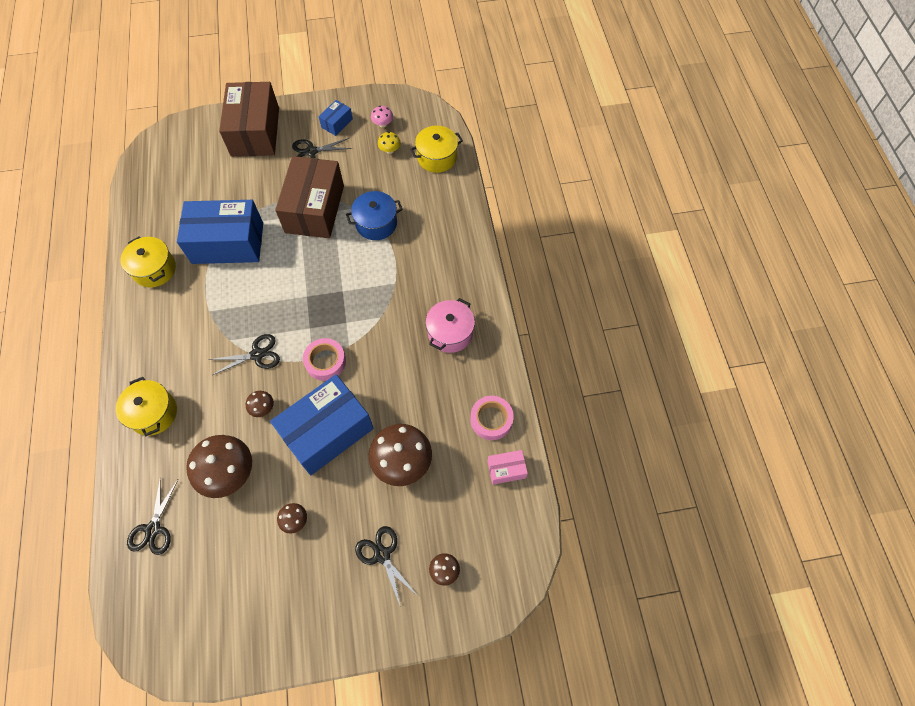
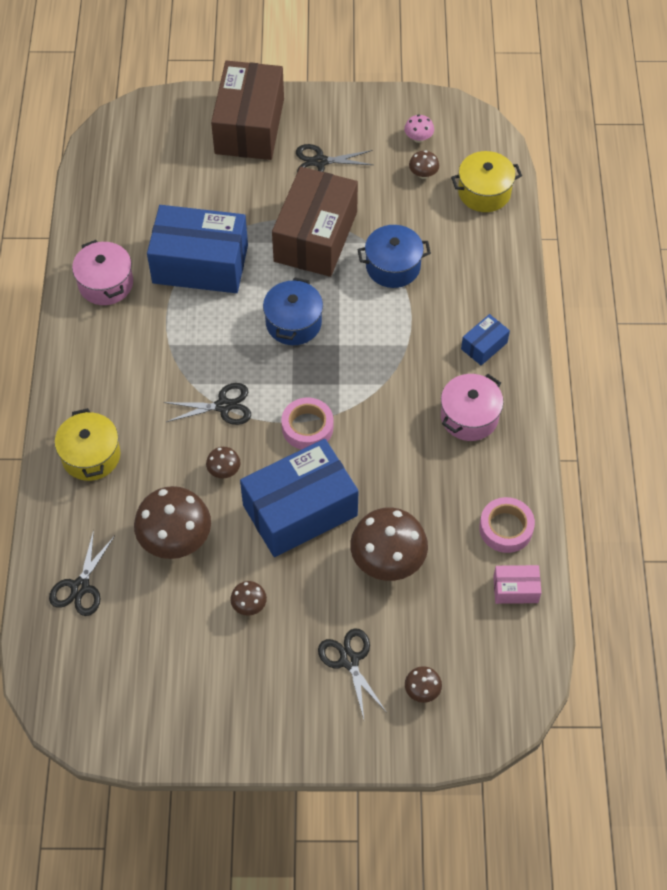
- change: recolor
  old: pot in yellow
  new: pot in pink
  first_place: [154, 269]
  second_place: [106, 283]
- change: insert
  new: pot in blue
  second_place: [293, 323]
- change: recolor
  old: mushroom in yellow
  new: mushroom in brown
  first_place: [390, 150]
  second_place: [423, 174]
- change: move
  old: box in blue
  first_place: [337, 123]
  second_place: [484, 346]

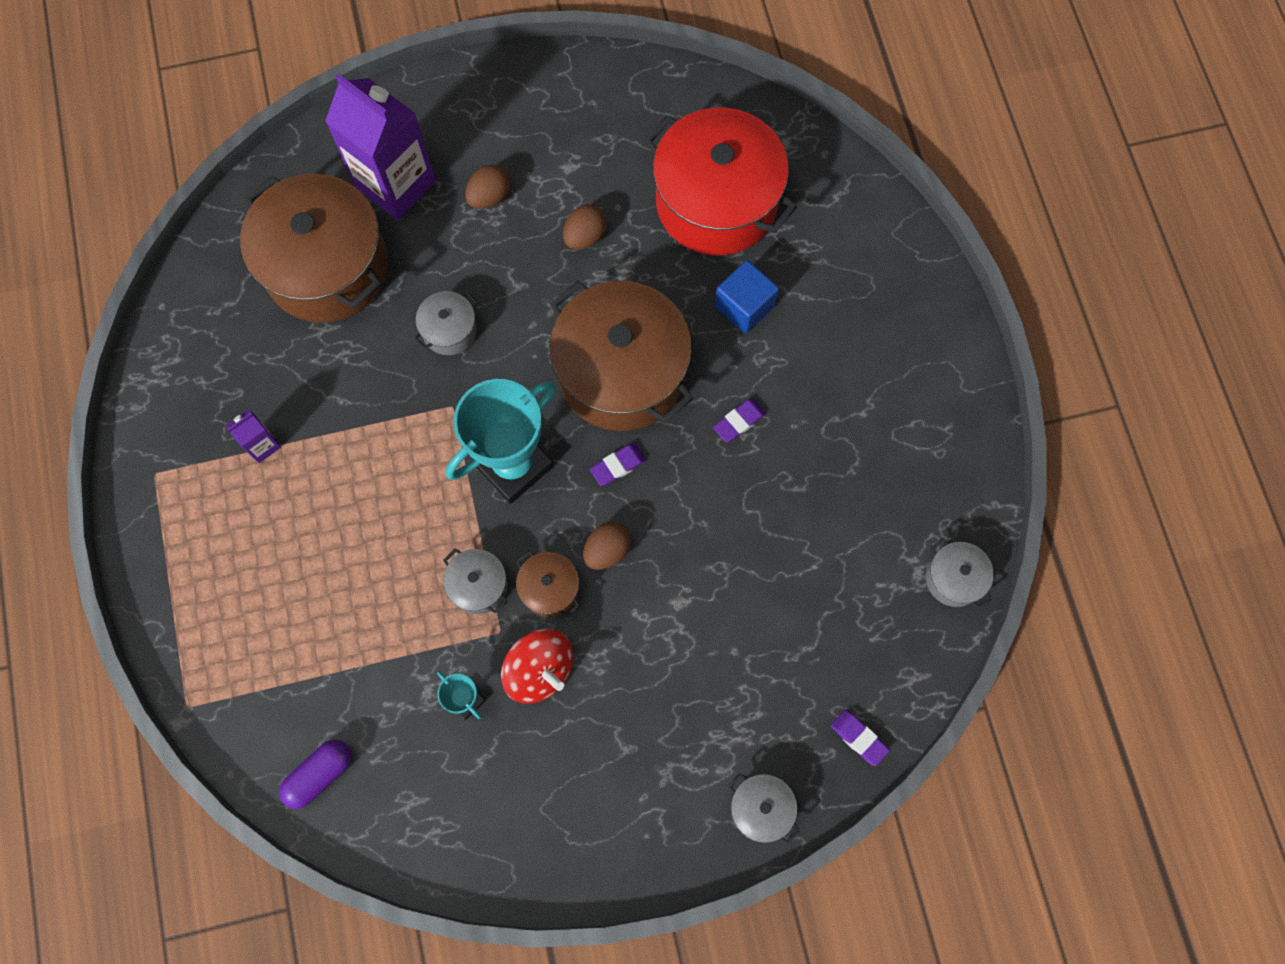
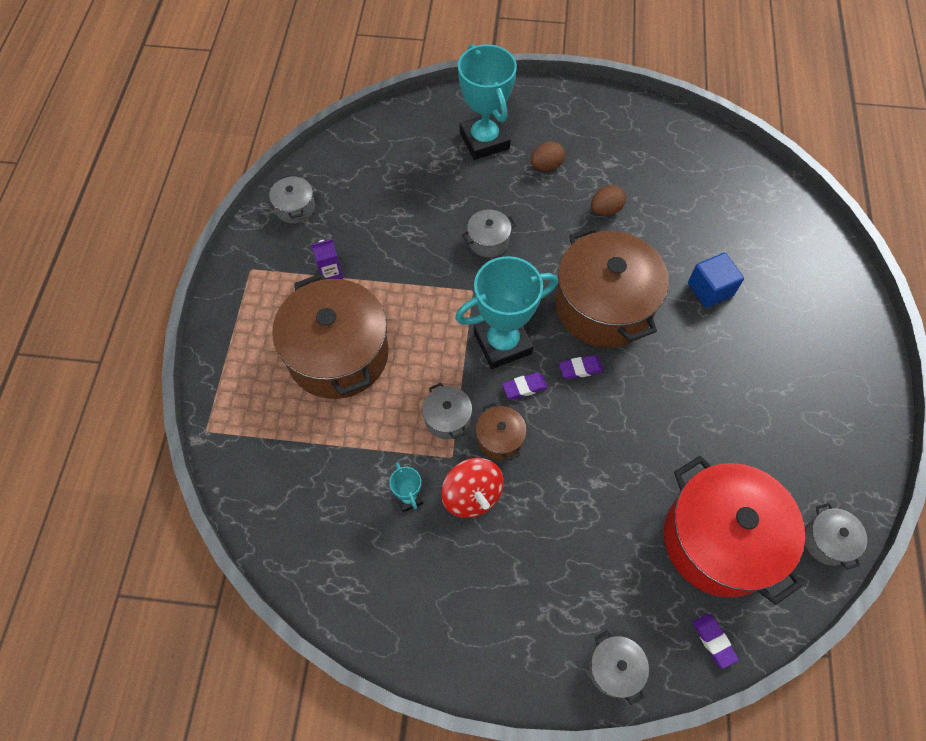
- change: insert
  new: pot in grey
  second_place: [295, 208]
- change: move
  old: pot in brown
  first_place: [327, 267]
  second_place: [338, 354]
- change: replace
  old: carton in purple
  new: trophy in turquoise
  first_place: [396, 184]
  second_place: [484, 140]
- change: move
  old: eraser in purple
  first_place: [739, 421]
  second_place: [524, 387]
- change: move
  old: pot in red
  first_place: [716, 202]
  second_place: [719, 540]
- change: delete
  old: capsule in purple
  first_place: [319, 774]
- change: delete
  old: egg in brown
  first_place: [607, 550]

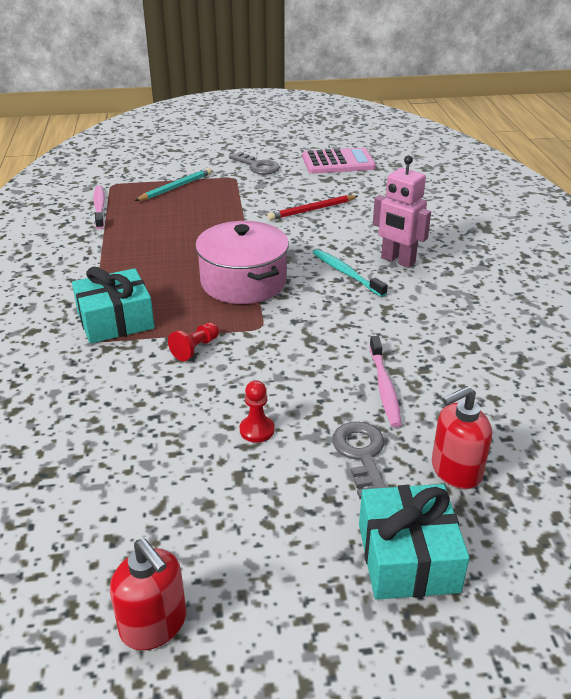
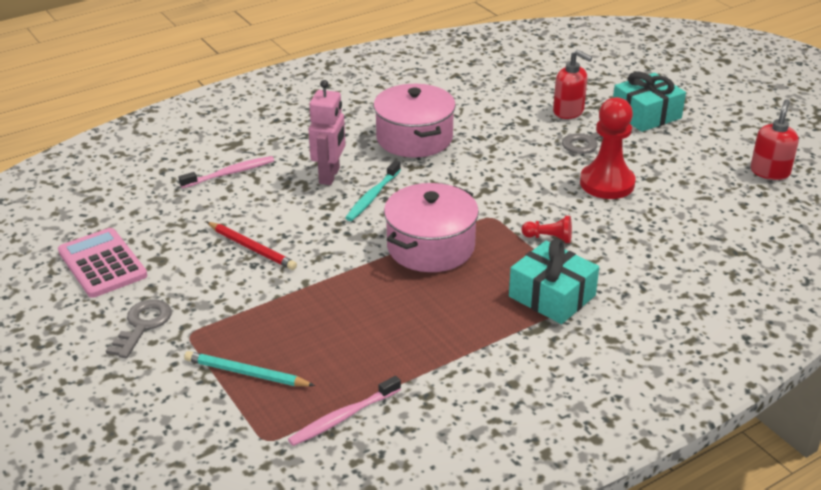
- change: move
  old: toothbrush in pink
  first_place: [384, 386]
  second_place: [229, 173]
- change: insert
  new: pot in pink
  second_place: [414, 138]
- change: resize
  old: pawn in red
  first_place: [257, 430]
  second_place: [607, 183]
  factor: 2.13

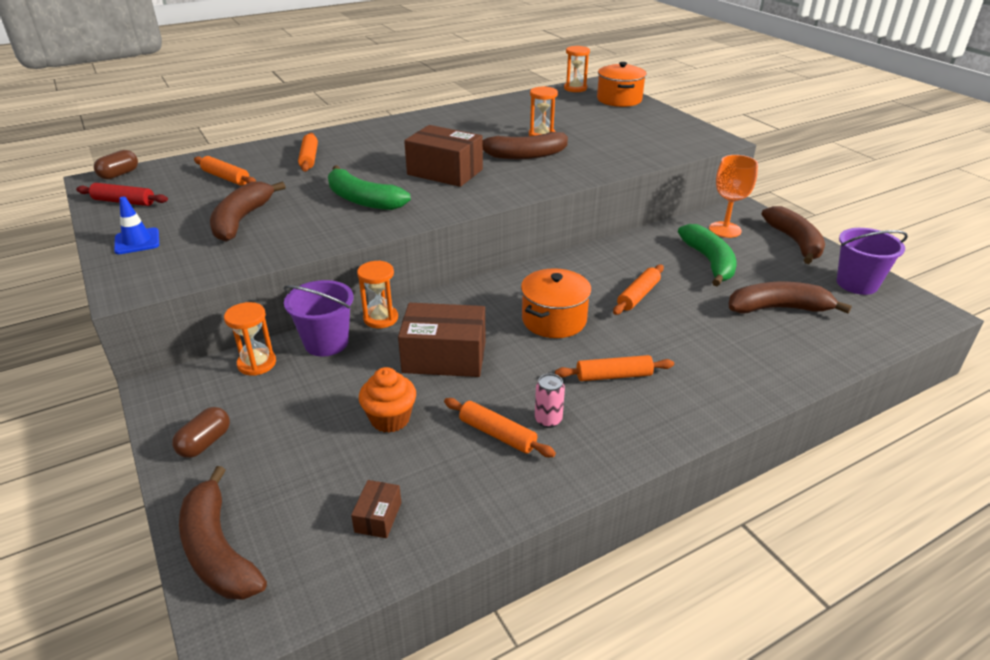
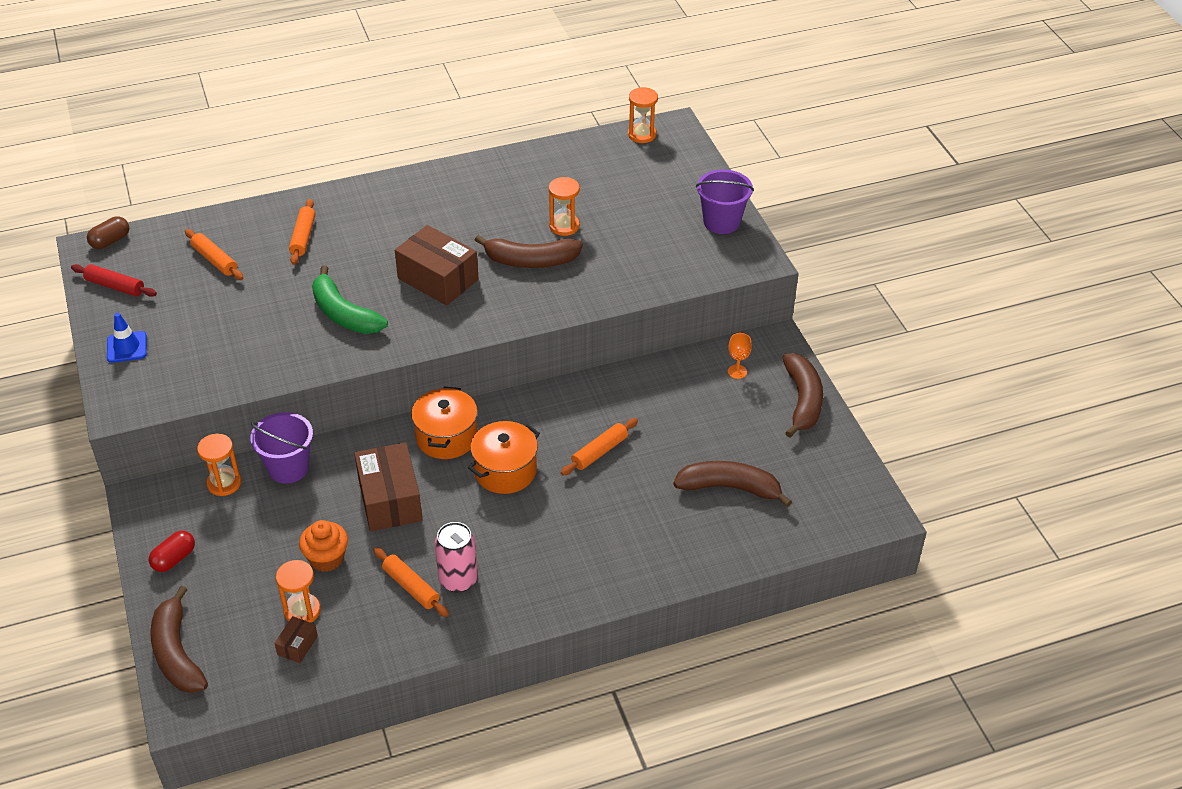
- change: recolor
  old: capsule in brown
  new: capsule in red
  first_place: [205, 443]
  second_place: [174, 559]
- change: move
  old: hourglass in orange
  first_place: [381, 318]
  second_place: [302, 611]
- change: rotate
  old: box in brown
  first_place: [444, 357]
  second_place: [390, 500]
  degrees: 60
- change: move
  old: pot in orange
  first_place: [619, 99]
  second_place: [446, 437]
- change: resize
  old: can in pink
  first_place: [548, 420]
  second_place: [458, 580]
  factor: 1.62
- change: move
  old: bucket in purple
  first_place: [857, 284]
  second_place: [721, 222]
- change: resize
  old: goblet in orange
  first_place: [725, 229]
  second_place: [737, 372]
  factor: 0.56
- change: delete
  old: banana in brown
  first_place: [242, 220]
- change: delete
  old: rolling pin in orange
  first_place: [613, 376]
- change: delete
  old: banana in green
  first_place: [709, 262]

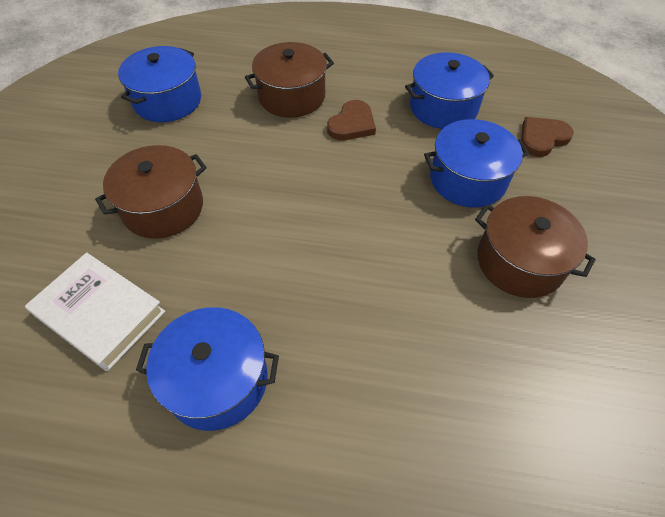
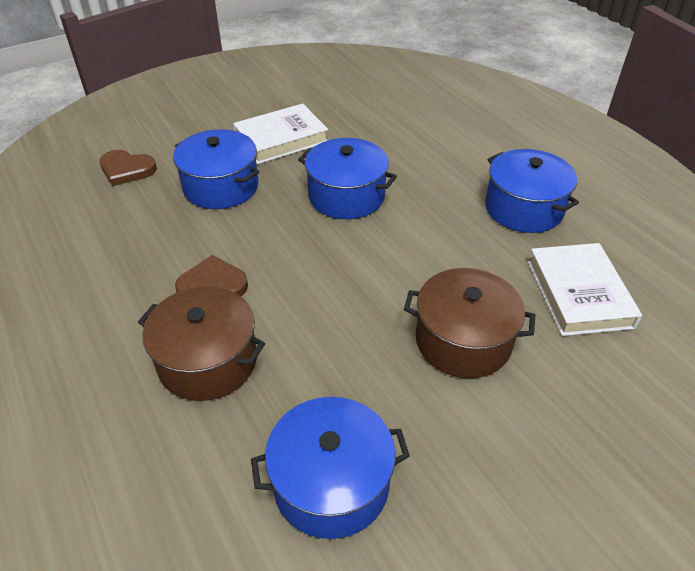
- change: replace
  old: pot in brown
  new: book in white
  first_place: [520, 262]
  second_place: [281, 139]
- change: move
  old: pot in blue
  first_place: [443, 107]
  second_place: [346, 196]

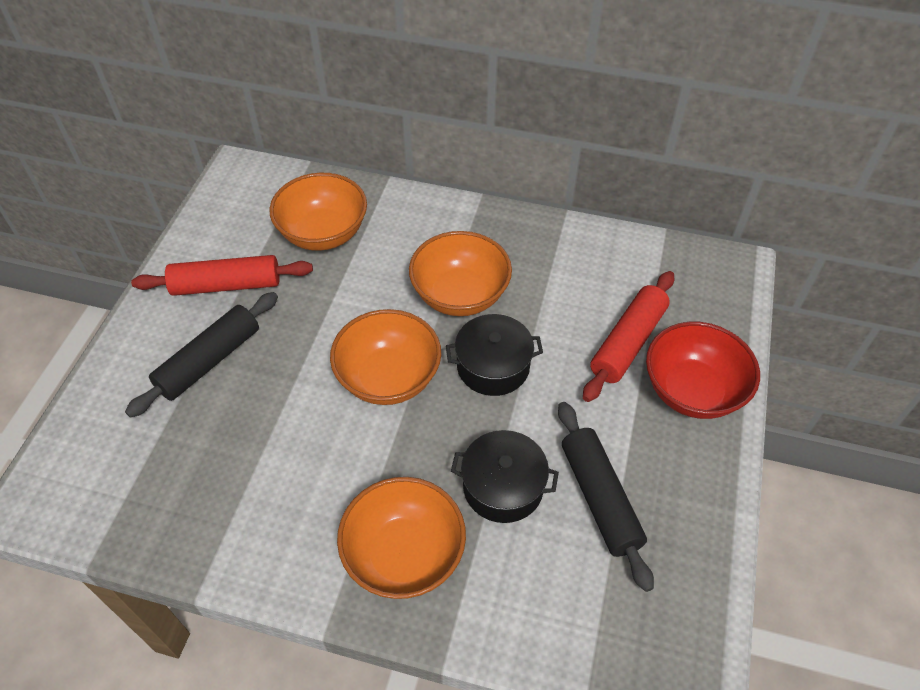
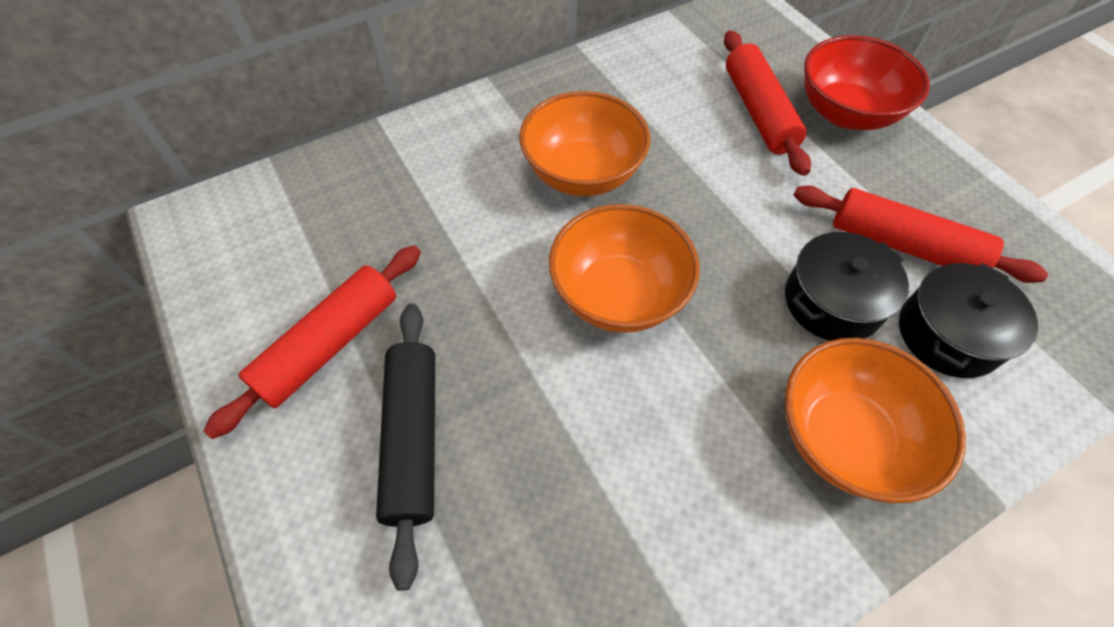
- change: recolor
  old: rolling pin in black
  new: rolling pin in red
  first_place: [600, 498]
  second_place: [903, 245]
- change: move
  old: pot in black
  first_place: [493, 366]
  second_place: [948, 334]
- change: delete
  old: bowl in orange
  first_place: [323, 233]

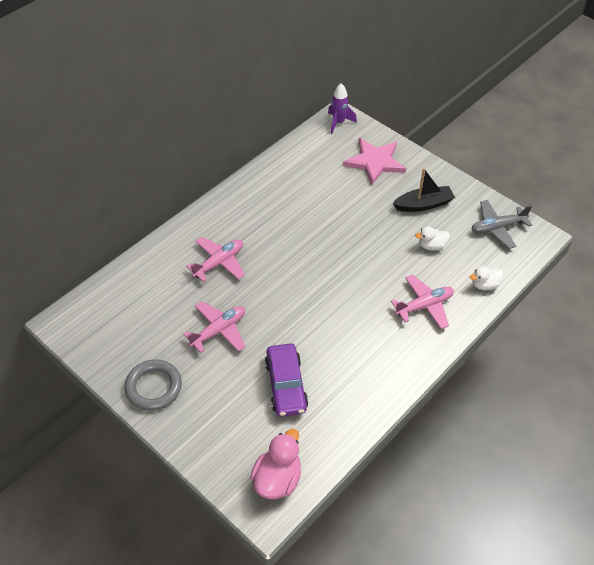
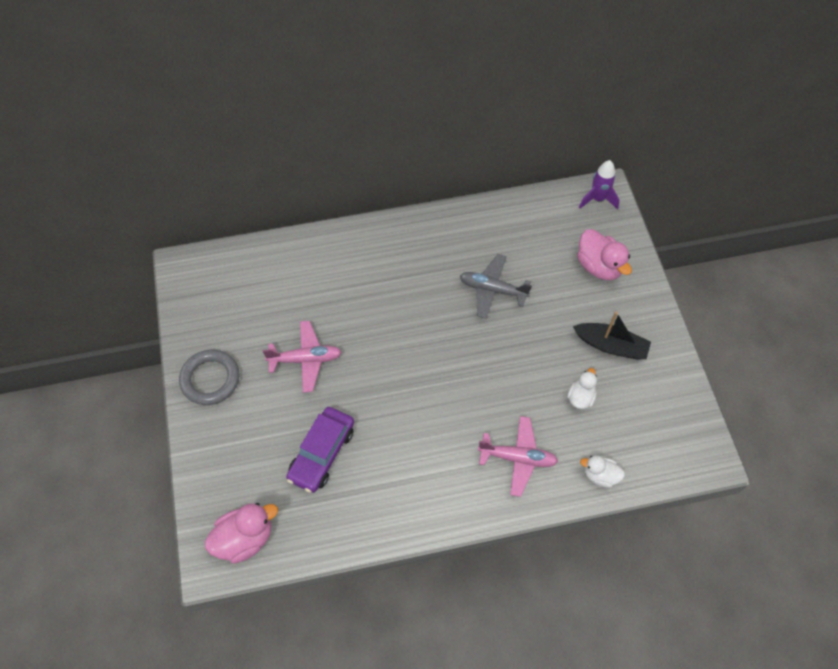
- change: move
  old: plane in grey
  first_place: [497, 228]
  second_place: [492, 290]
- change: rotate
  old: duck in white
  first_place: [431, 246]
  second_place: [580, 397]
  degrees: 90
- change: replace
  old: star in pink
  new: duck in pink
  first_place: [374, 162]
  second_place: [599, 266]
- change: delete
  old: plane in pink
  first_place: [219, 263]

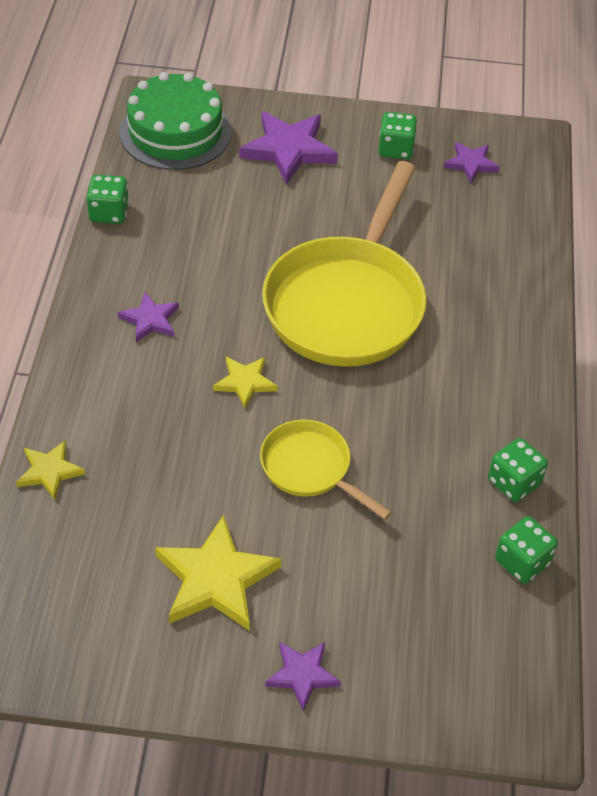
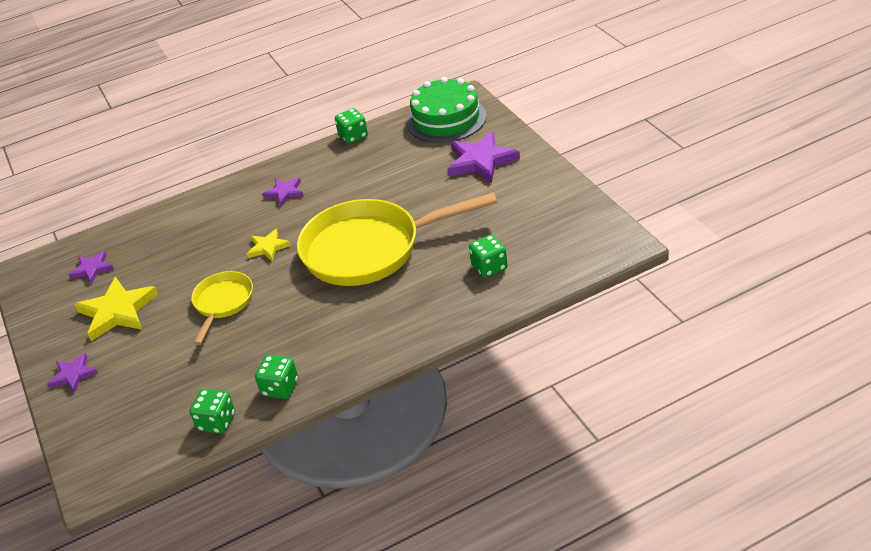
- change: move
  old: star in purple
  first_place: [471, 164]
  second_place: [92, 269]
- change: move
  old: dice in green
  first_place: [395, 149]
  second_place: [489, 267]
- change: delete
  old: star in yellow
  first_place: [49, 471]

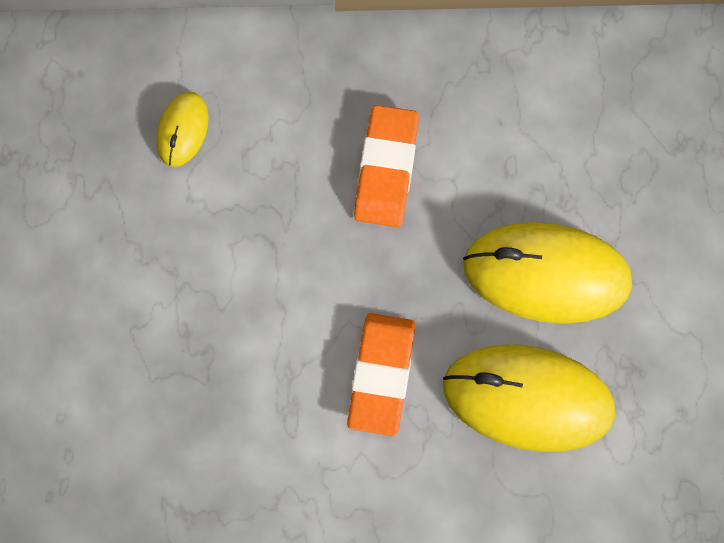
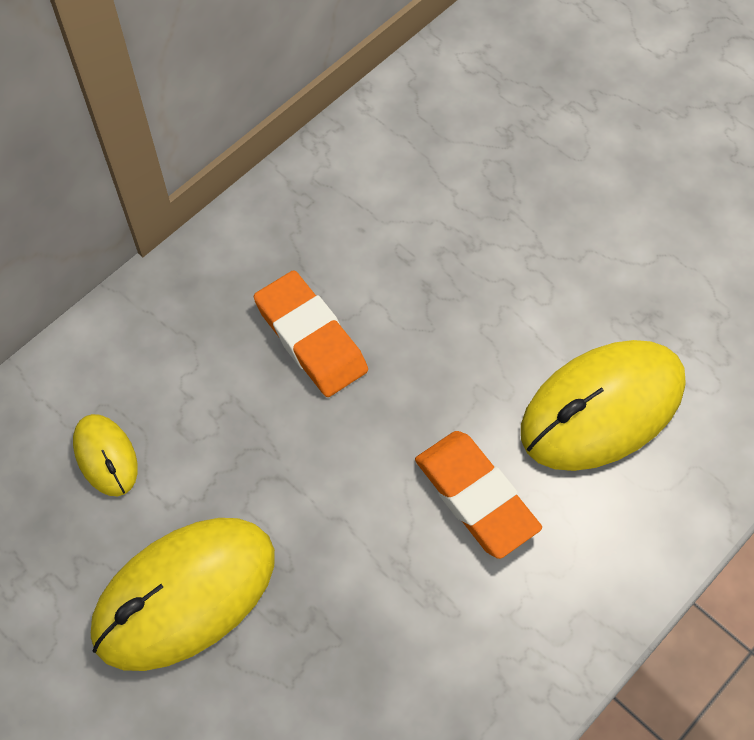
- change: move
  old: mouse in yellow
  first_place: [546, 274]
  second_place: [185, 594]

